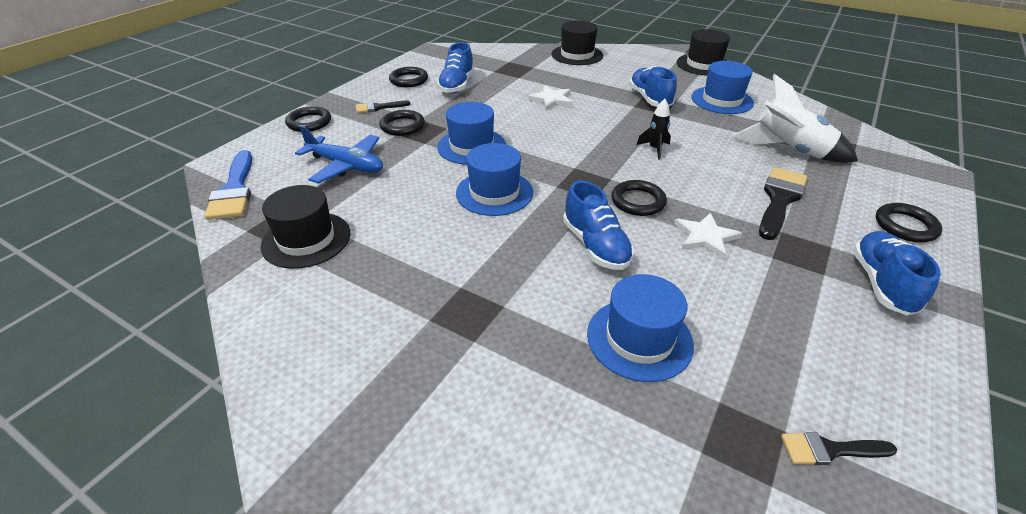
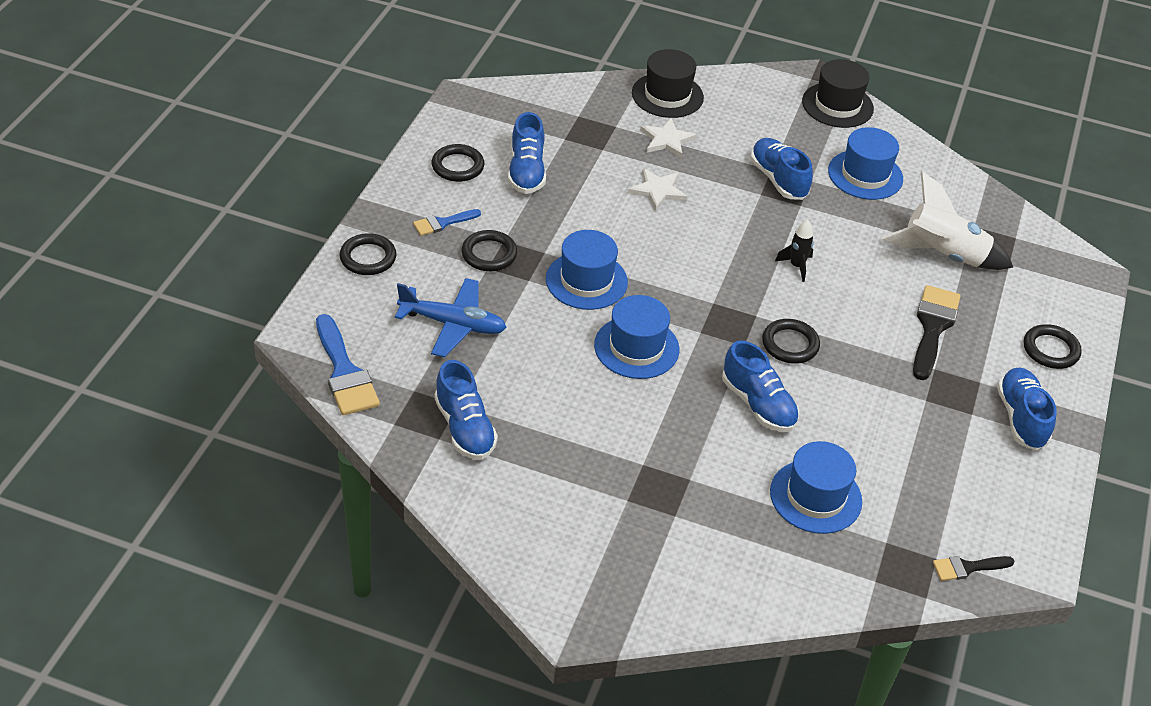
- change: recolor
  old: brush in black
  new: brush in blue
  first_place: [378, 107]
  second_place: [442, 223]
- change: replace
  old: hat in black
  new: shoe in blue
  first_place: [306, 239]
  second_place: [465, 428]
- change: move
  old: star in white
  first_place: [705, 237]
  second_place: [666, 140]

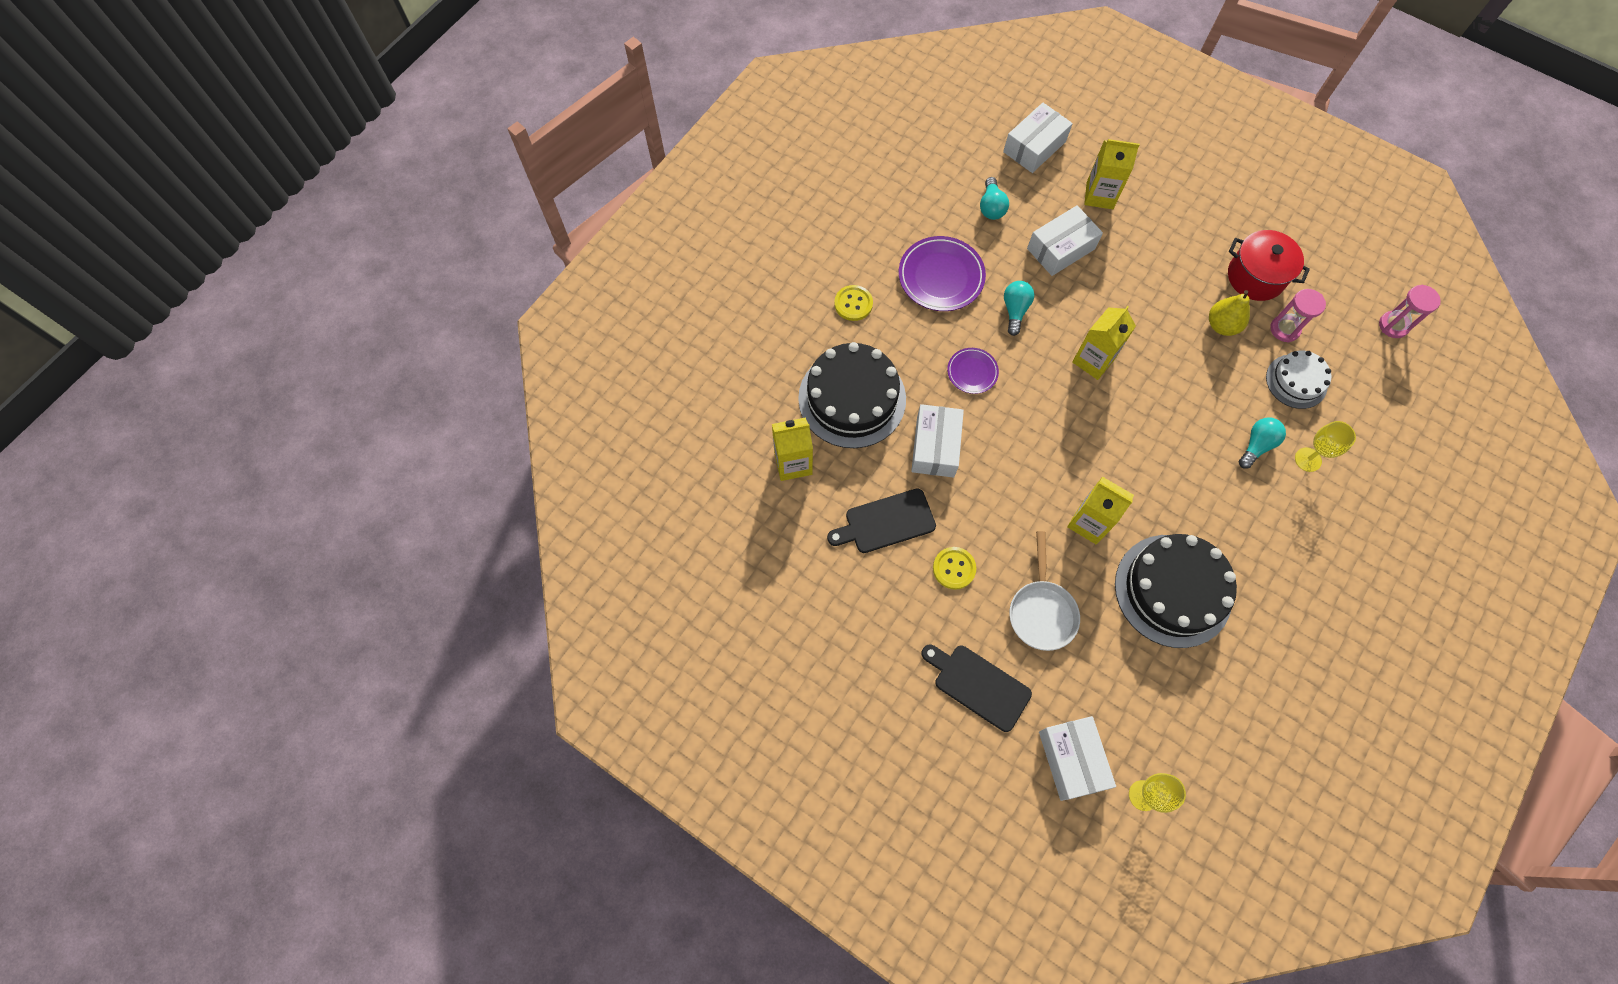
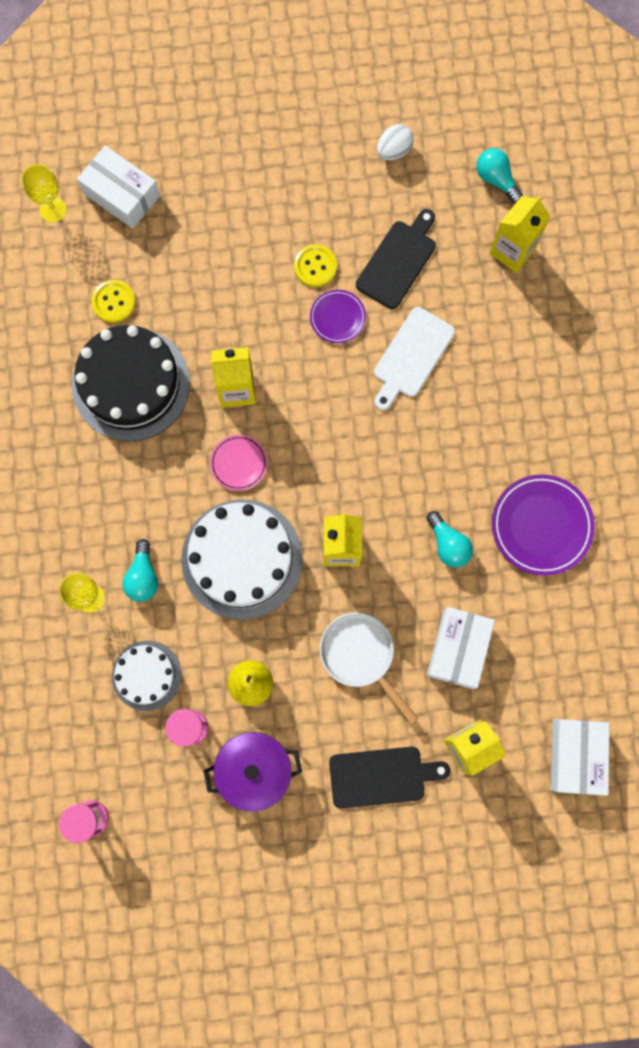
- change: move
  old: button in yellow
  first_place: [853, 304]
  second_place: [114, 302]
- change: insert
  new: cake in white
  second_place: [242, 559]
- change: recolor
  old: pot in red
  new: pot in purple
  first_place: [1255, 277]
  second_place: [254, 769]
- change: insert
  new: plate in pink
  second_place: [239, 463]
- change: move
  old: plate in purple
  first_place: [972, 372]
  second_place: [337, 318]
- change: move
  old: pan in white
  first_place: [1041, 611]
  second_place: [360, 655]
- change: move
  old: cutting board in black
  first_place: [978, 685]
  second_place: [381, 776]
- change: replace
  old: box in white
  new: cutting board in white
  first_place: [935, 447]
  second_place: [411, 356]
- change: insert
  new: egg in white
  second_place: [394, 150]
- change: move
  old: light bulb in turquoise
  first_place: [991, 207]
  second_place: [496, 179]
- change: delete
  old: cake in black
  first_place: [852, 398]

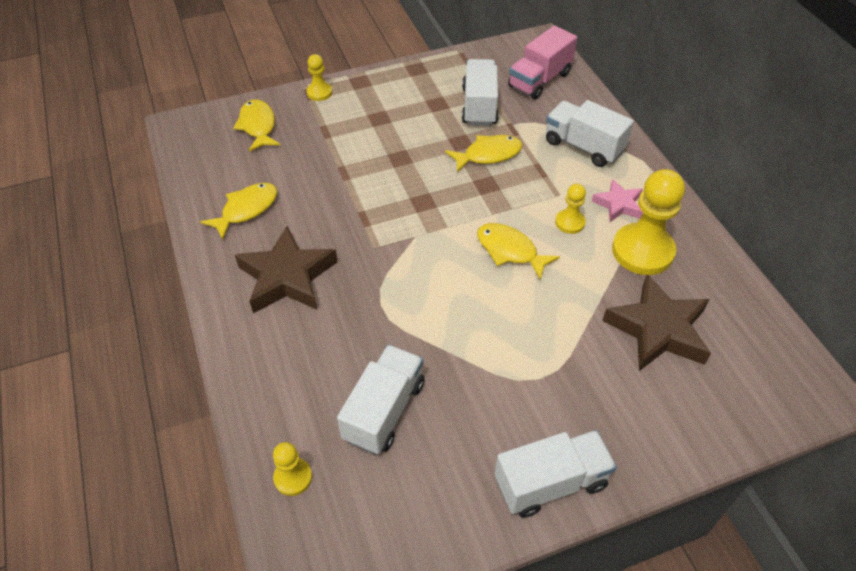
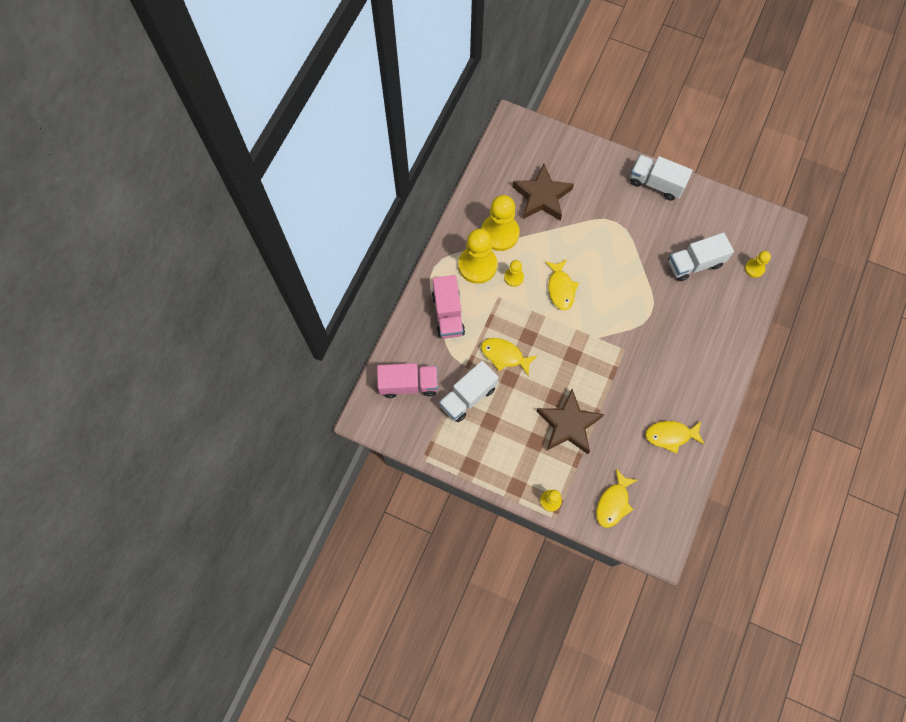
- change: recolor
  old: truck in white
  new: truck in pink
  first_place: [583, 146]
  second_place: [448, 314]
- change: replace
  old: star in pink
  new: pawn in yellow
  first_place: [618, 204]
  second_place: [477, 265]
- change: move
  old: star in brown
  first_place: [287, 277]
  second_place: [568, 425]

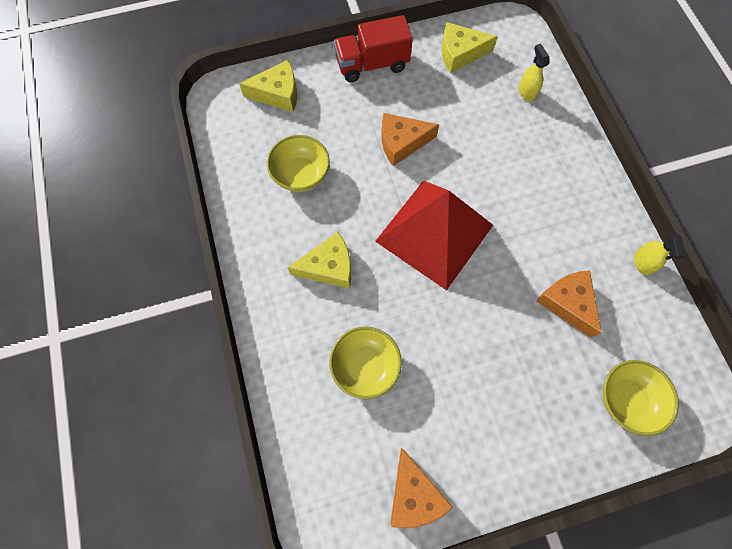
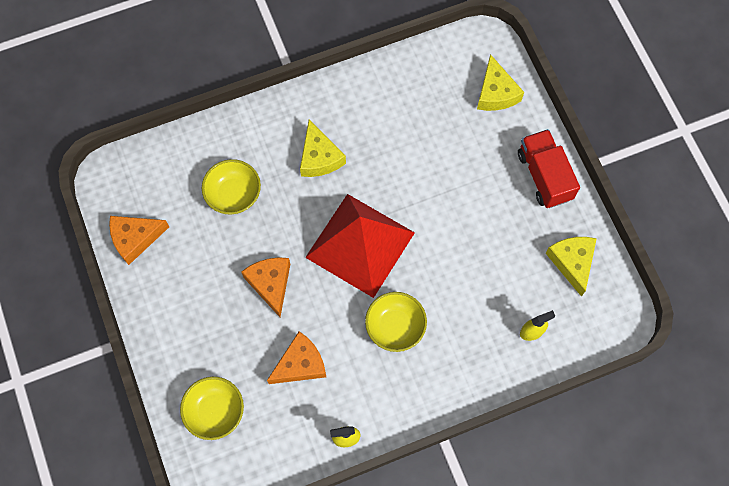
- change: move
  old: cheese in orange
  first_place: [401, 143]
  second_place: [270, 284]
- change: move
  old: bowl in yellow
  first_place: [301, 174]
  second_place: [395, 327]

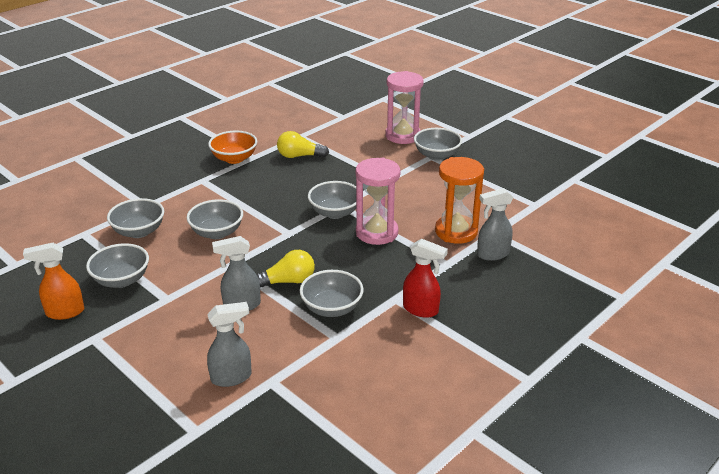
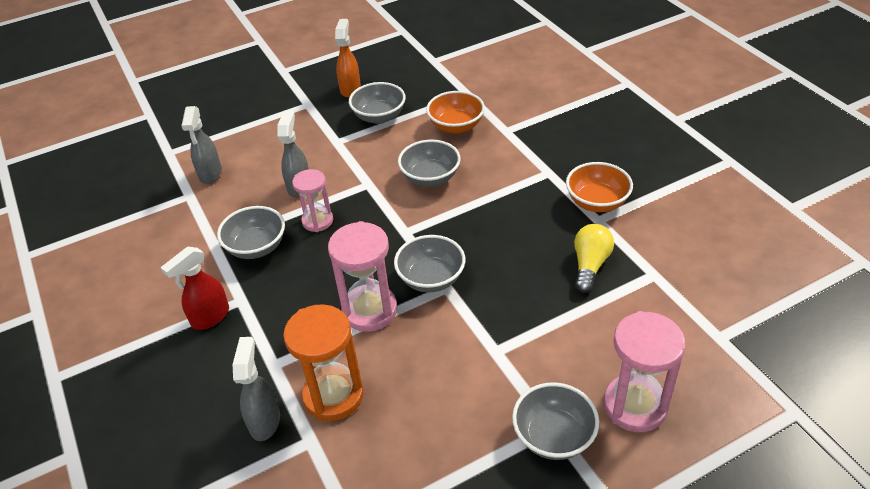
- change: replace
  old: light bulb in yellow
  new: hourglass in pink
  first_place: [288, 281]
  second_place: [317, 221]
- change: recolor
  old: bowl in grey
  new: bowl in orange
  first_place: [139, 231]
  second_place: [456, 126]

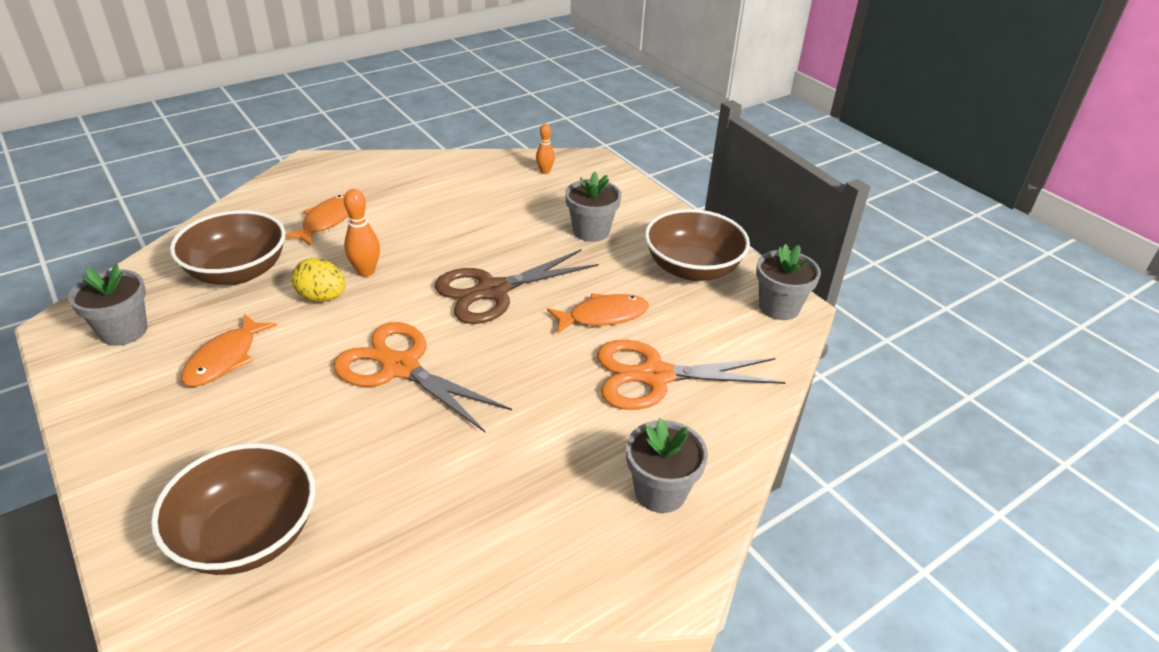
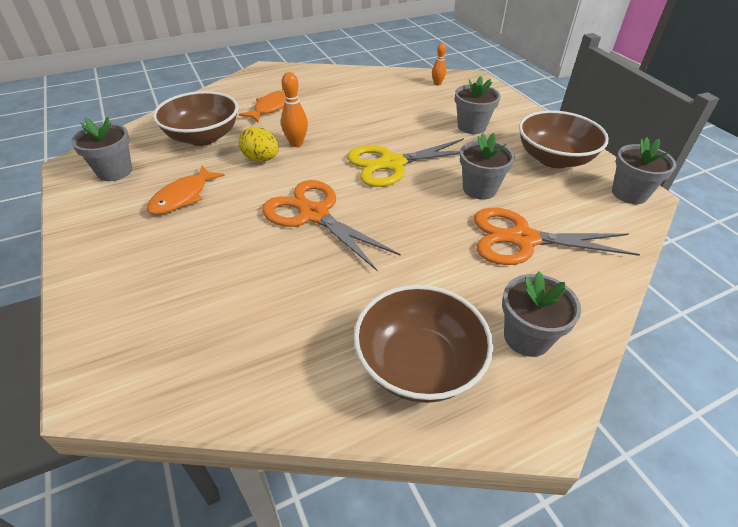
- change: recolor
  old: scissors in brown
  new: scissors in yellow
  first_place: [493, 291]
  second_place: [392, 164]
- change: move
  old: bowl in brown
  first_place: [247, 535]
  second_place: [418, 364]
- change: replace
  old: fish in orange
  new: flower pot in grey
  first_place: [603, 316]
  second_place: [479, 189]

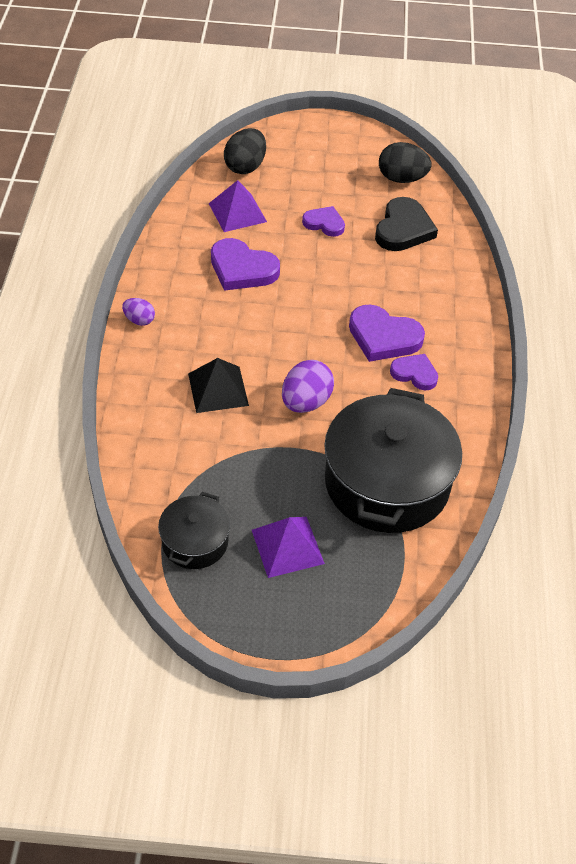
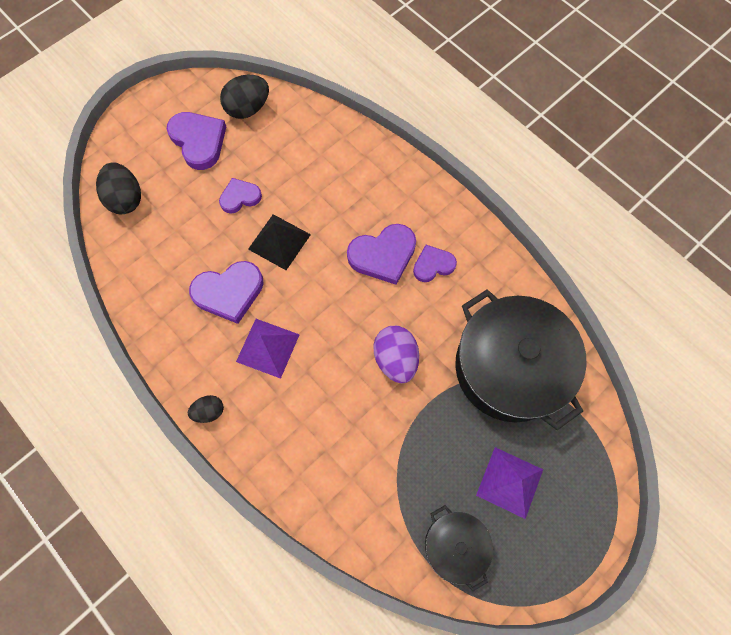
- change: insert
  new: heart in purple
  second_place: [198, 141]
- change: recolor
  old: egg in purple
  new: egg in black
  first_place: [139, 320]
  second_place: [209, 411]
- change: move
  old: pyramid in purple
  first_place: [237, 212]
  second_place: [268, 348]
- change: move
  old: pyramid in black
  first_place: [218, 389]
  second_place: [279, 241]
- change: delete
  old: heart in black
  first_place: [403, 229]

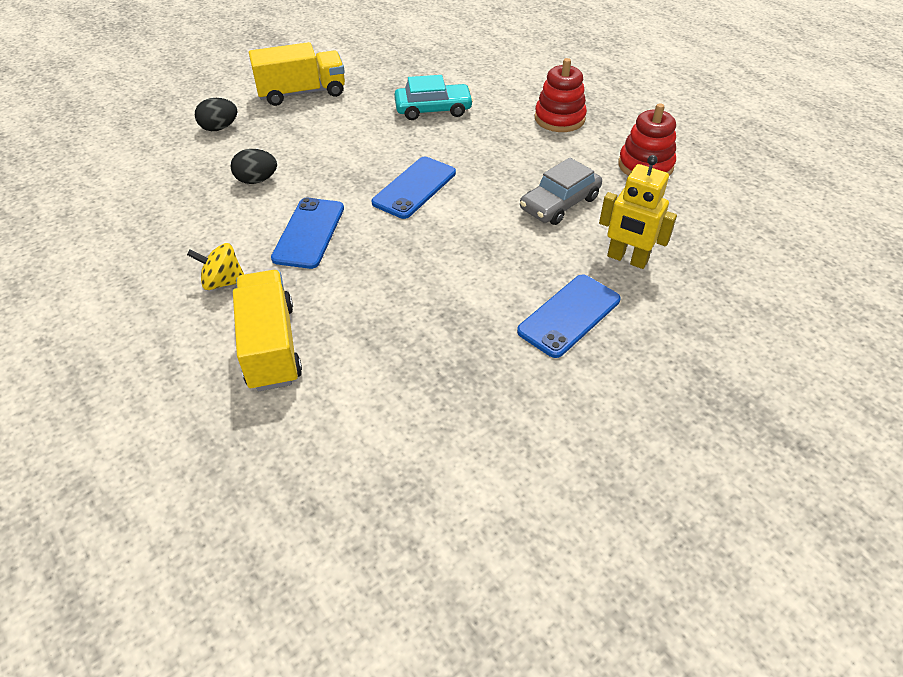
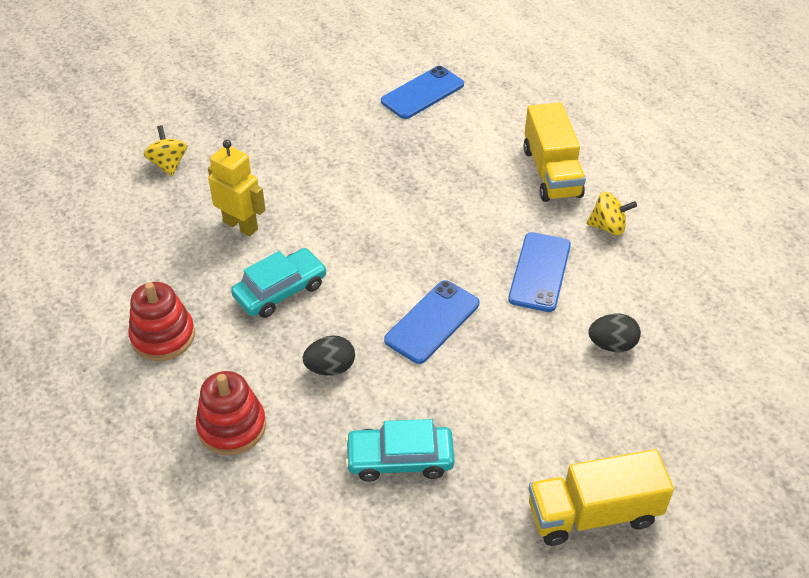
- change: insert
  new: spinning top in yellow
  second_place: [168, 164]
- change: recolor
  old: car in grey
  new: car in turquoise
  first_place: [559, 203]
  second_place: [280, 290]
- change: move
  old: egg in black
  first_place: [219, 128]
  second_place: [330, 368]
- change: move
  old: phone in blue
  first_place: [569, 315]
  second_place: [422, 93]

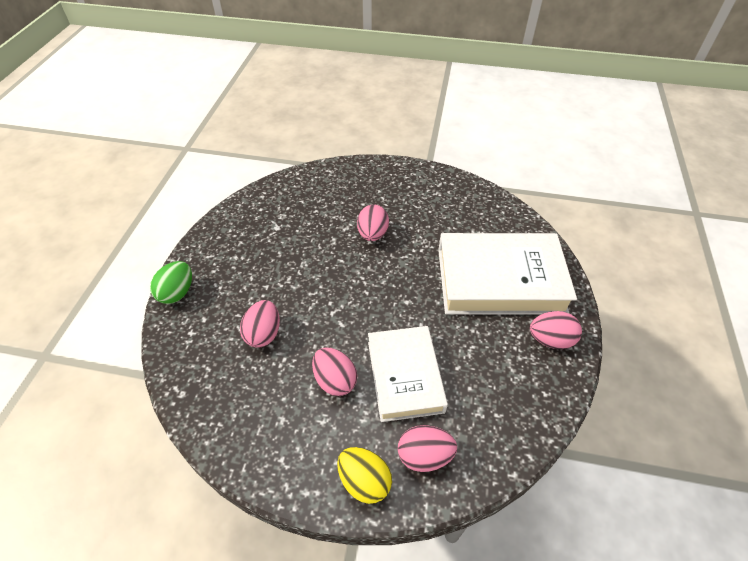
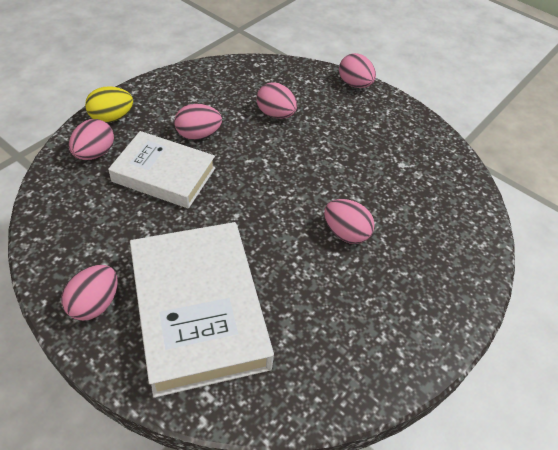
- change: rotate
  old: book in white
  first_place: [500, 280]
  second_place: [198, 311]
  degrees: -45
- change: recolor
  old: egg in green
  new: egg in pink
  first_place: [177, 293]
  second_place: [354, 84]

